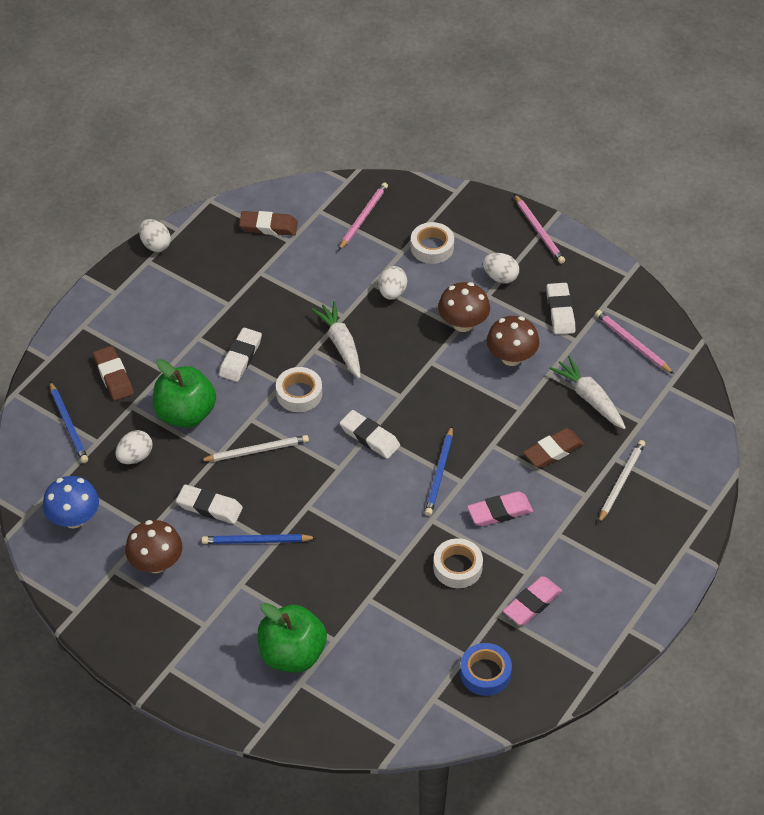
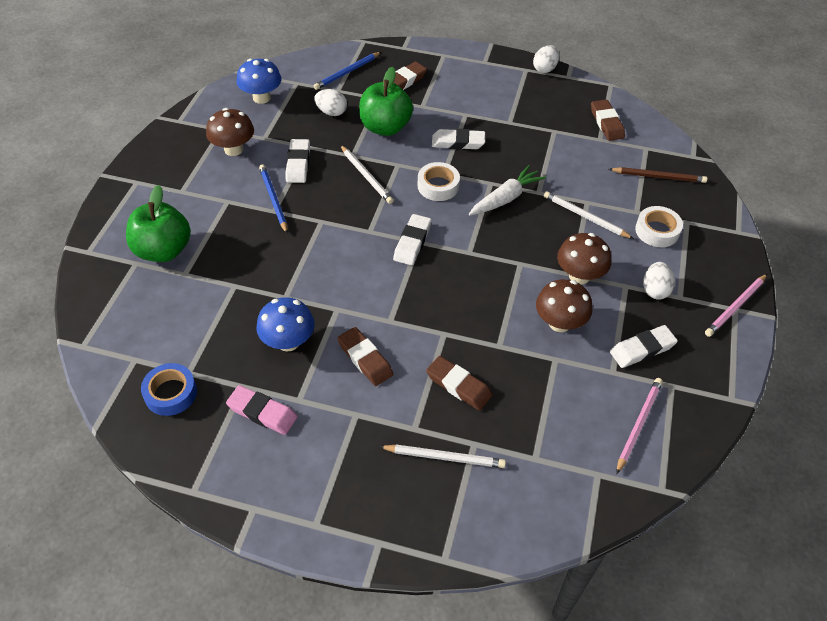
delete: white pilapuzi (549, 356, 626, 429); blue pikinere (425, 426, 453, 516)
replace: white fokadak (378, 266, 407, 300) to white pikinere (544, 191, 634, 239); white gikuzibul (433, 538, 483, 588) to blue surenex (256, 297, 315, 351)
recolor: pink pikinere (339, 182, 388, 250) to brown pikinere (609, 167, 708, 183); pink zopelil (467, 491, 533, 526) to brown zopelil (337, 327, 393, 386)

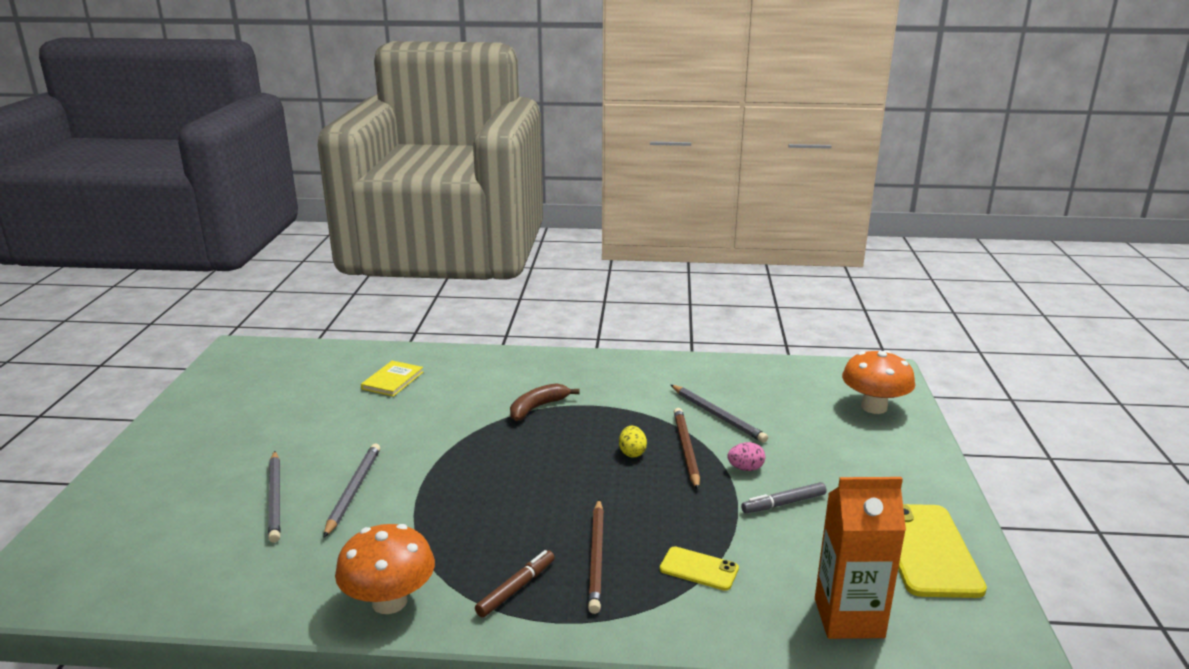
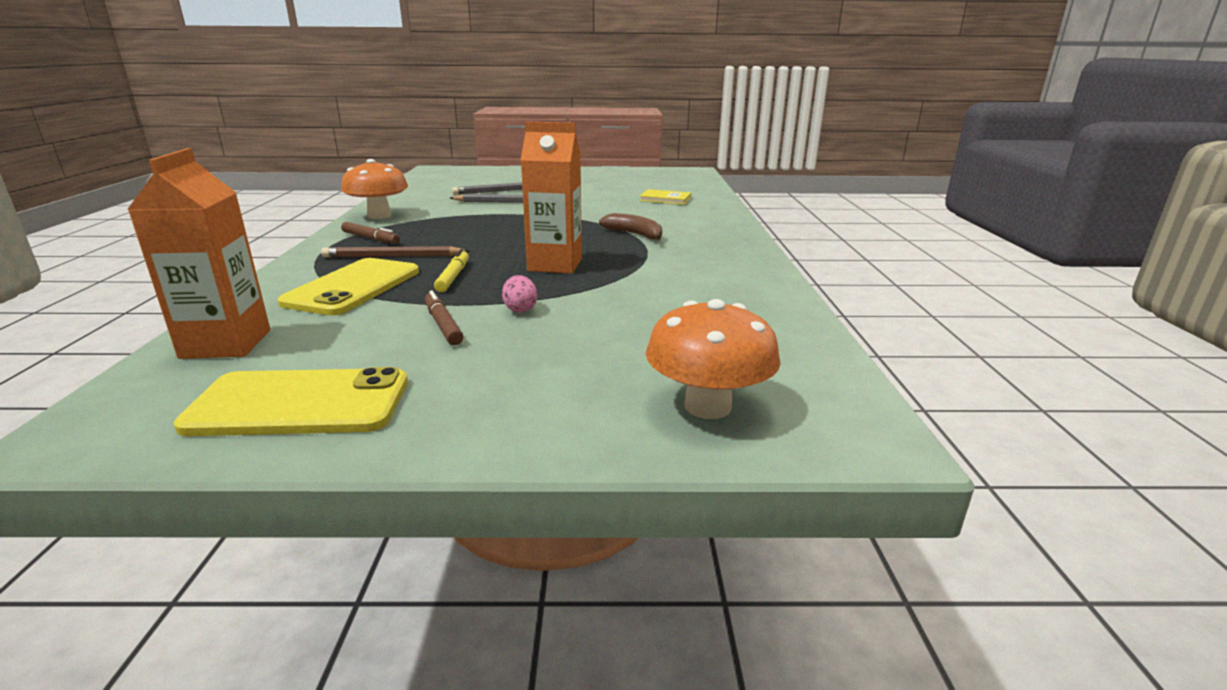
delete: grey pikinere (671, 385, 768, 443); brown pikinere (674, 408, 700, 490)
insert: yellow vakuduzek (434, 249, 469, 292)
replace: yellow fokadak (619, 426, 647, 457) to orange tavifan (521, 122, 582, 274)
recolor: grey vakuduzek (741, 482, 827, 513) to brown vakuduzek (425, 291, 464, 345)
resize: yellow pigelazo (660, 546, 739, 591) = (277, 258, 419, 315) x1.90

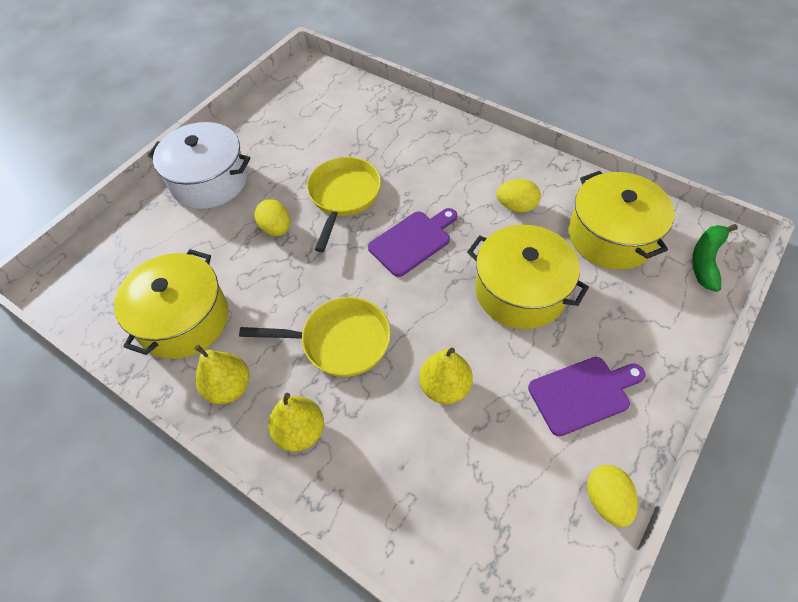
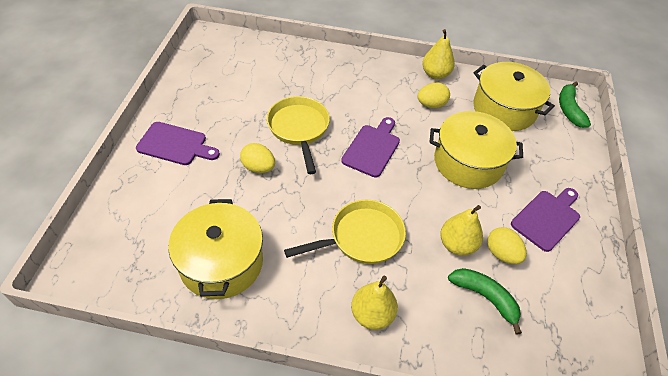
insert: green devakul (448, 268, 522, 335)
move: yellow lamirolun (194, 345, 250, 404) to (422, 29, 455, 79); yellow fokadak (587, 465, 638, 527) to (487, 227, 527, 264)
replace: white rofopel (148, 122, 250, 209) to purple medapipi (136, 122, 220, 165)

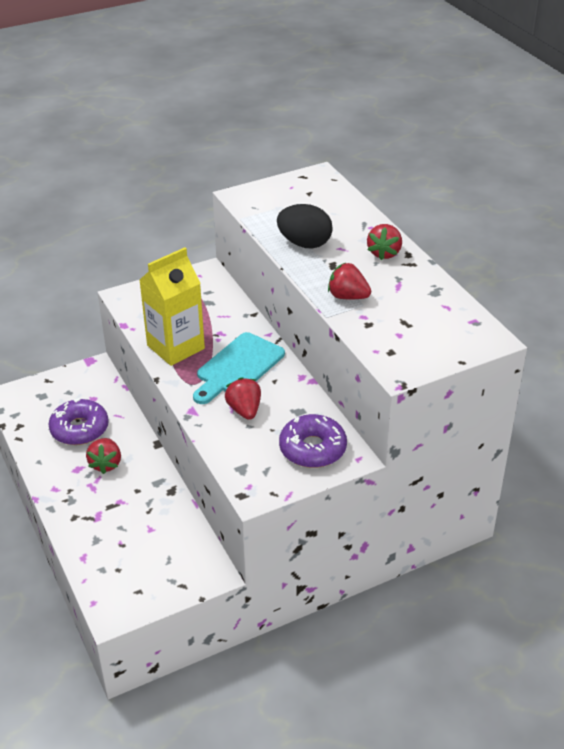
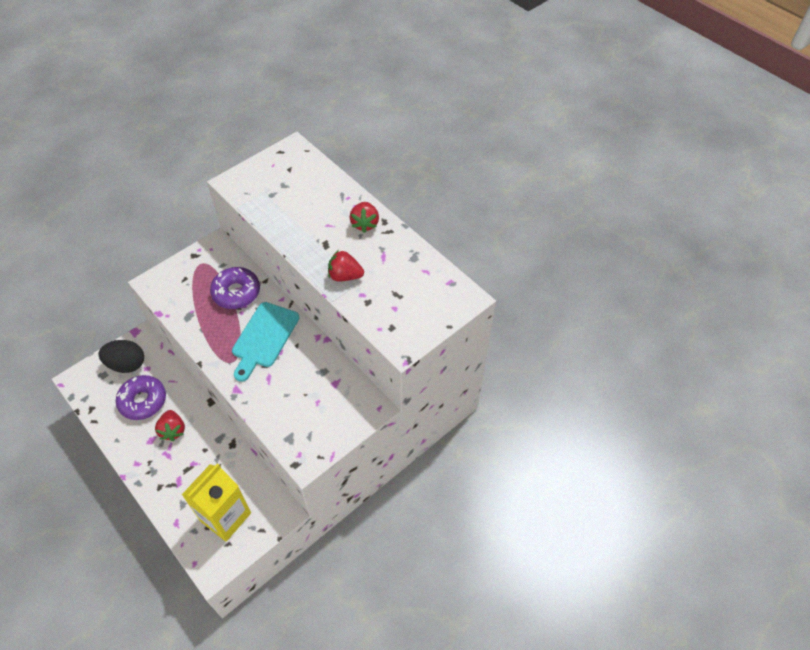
delete: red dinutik (225, 377, 261, 420)
move: black fokadak (277, 204, 333, 249) to (98, 340, 144, 373); yellow tavifan (139, 247, 205, 366) to (182, 463, 251, 541); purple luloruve (279, 414, 347, 468) to (210, 267, 260, 309)

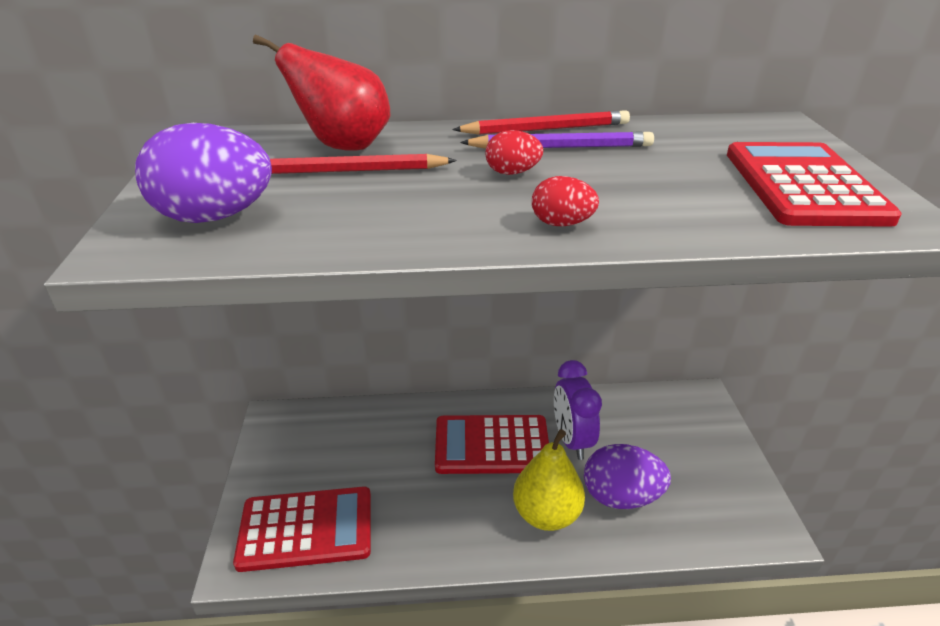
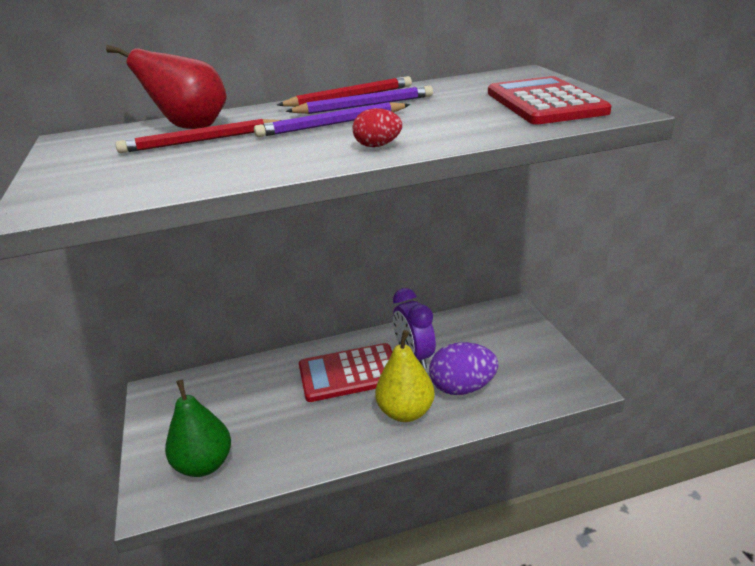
delete: purple fokadak (135, 123, 272, 223)
replace: red fokadak (485, 130, 543, 175) to purple pikinere (254, 102, 410, 137); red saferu (233, 486, 371, 572) to green lamirolun (165, 380, 231, 477)

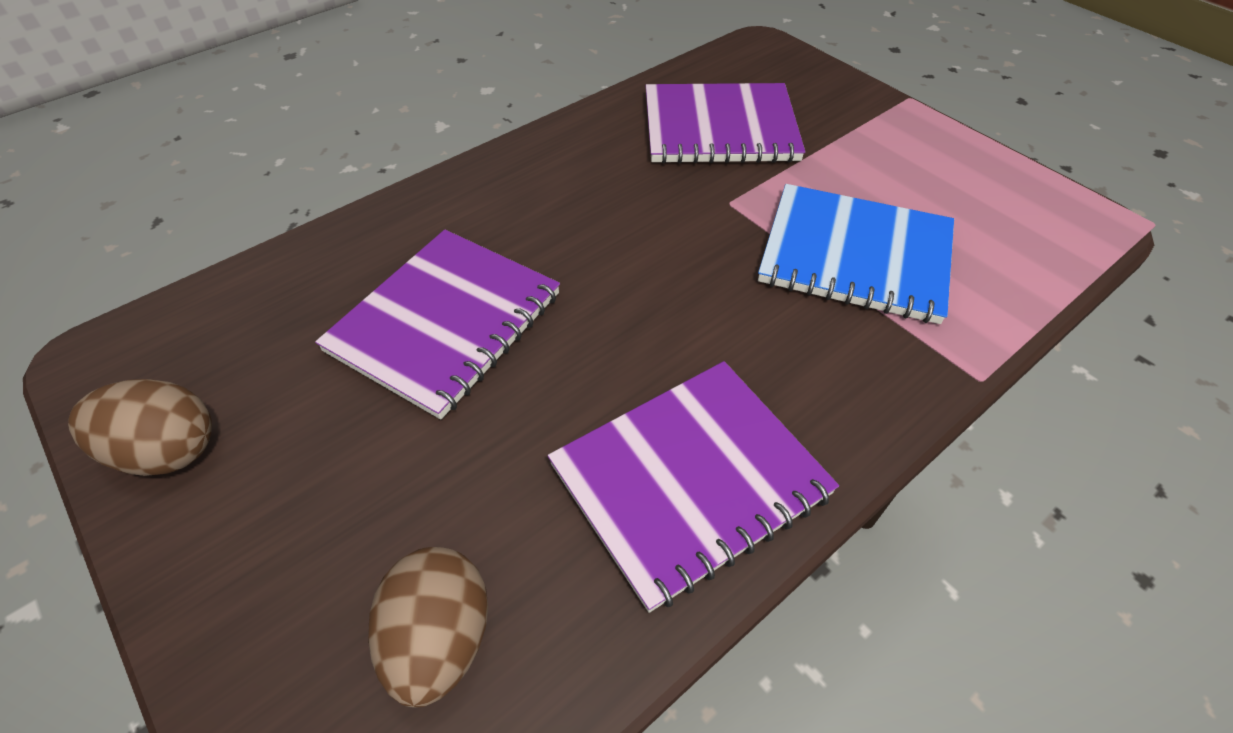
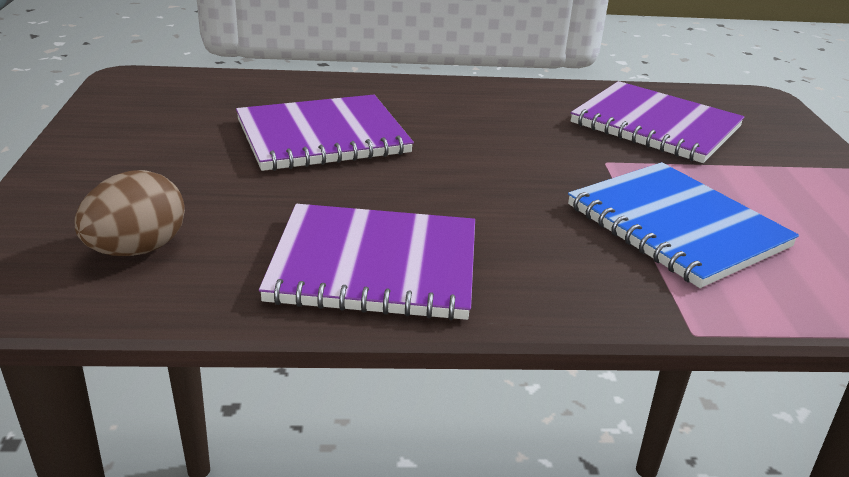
delete: brown fokadak (68, 379, 212, 476)

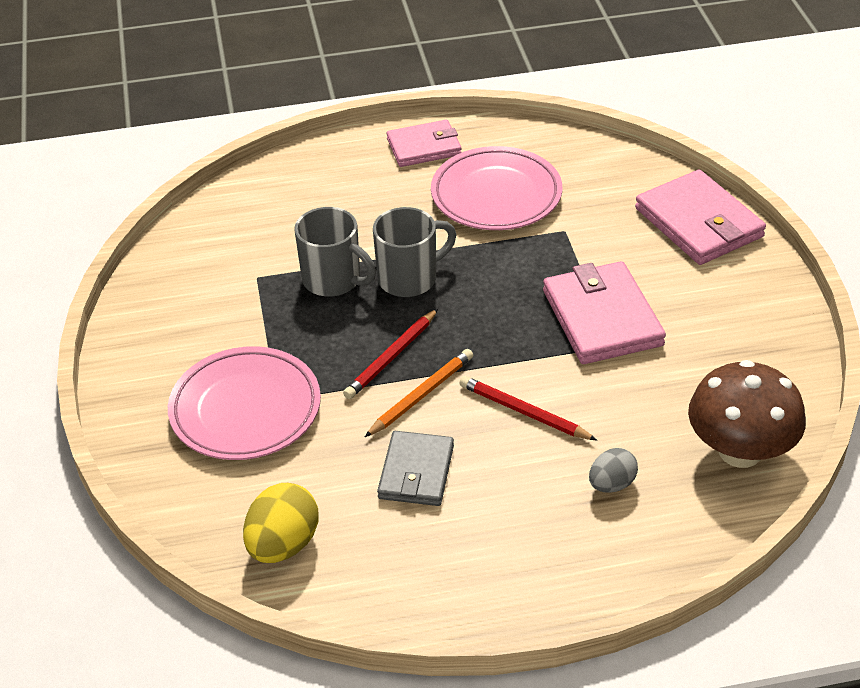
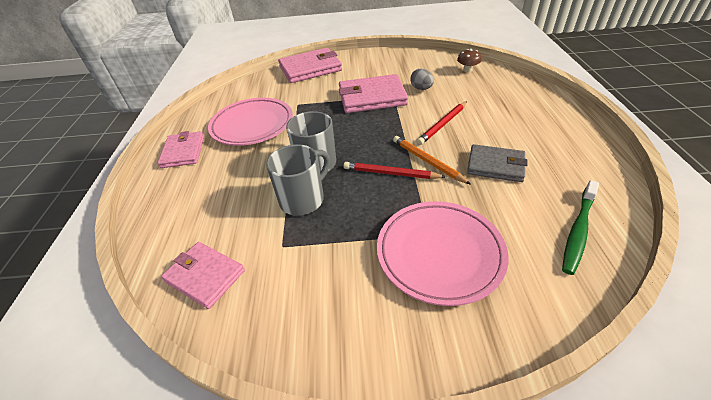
insert: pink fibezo (161, 242, 245, 309)
move: grey fokadak (589, 448, 638, 493) to (410, 68, 434, 90)
replace: yellow fokadak (243, 483, 318, 563) to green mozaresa (562, 180, 599, 275)
rotate: red pikinere (343, 309, 438, 399) = (344, 162, 446, 179) 150 degrees clockwise
resize: brown surenex (688, 360, 806, 468) = (457, 49, 482, 72) x0.44

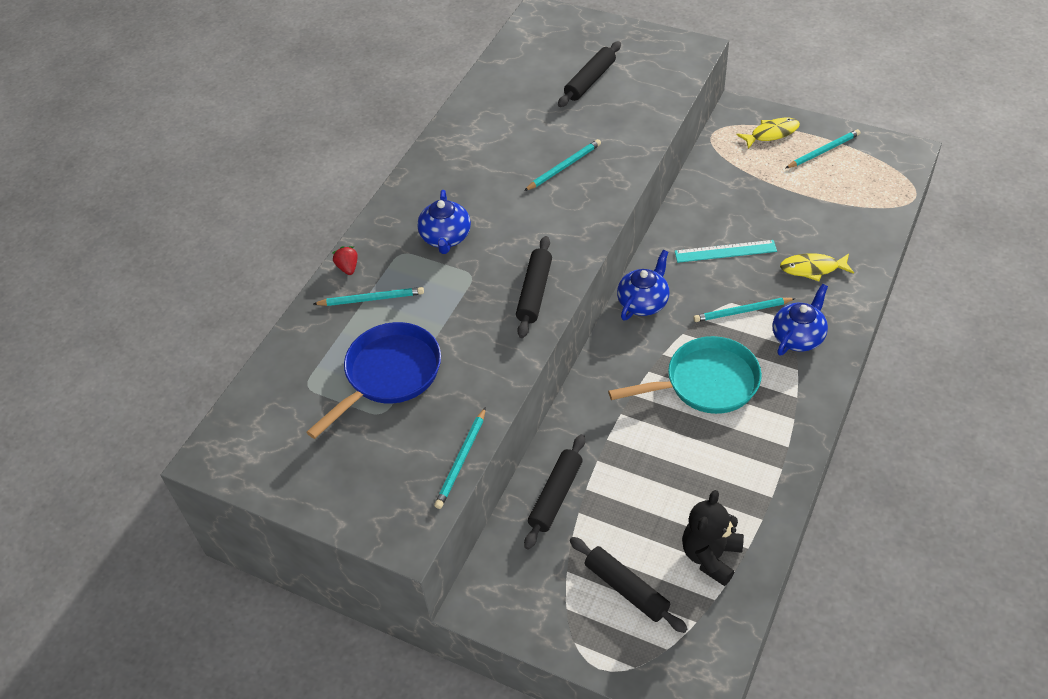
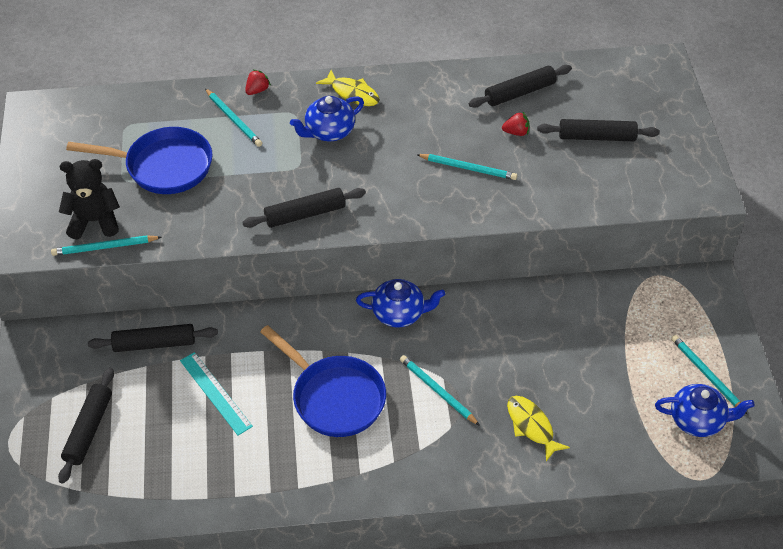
insert: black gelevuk (469, 65, 572, 108); red dinutik (502, 112, 530, 136)
move: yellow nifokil (736, 118, 800, 149) to (316, 70, 380, 106); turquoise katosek (675, 240, 777, 263) to (180, 352, 253, 435); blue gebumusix (773, 284, 828, 355) to (655, 384, 755, 437); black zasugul (682, 490, 744, 586) to (59, 159, 120, 239)
recolor: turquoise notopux (608, 336, 762, 414) to blue notopux (260, 325, 386, 437)
rotate: turquoise pikinere (786, 129, 860, 168) = (671, 335, 748, 415) 150 degrees counterclockwise

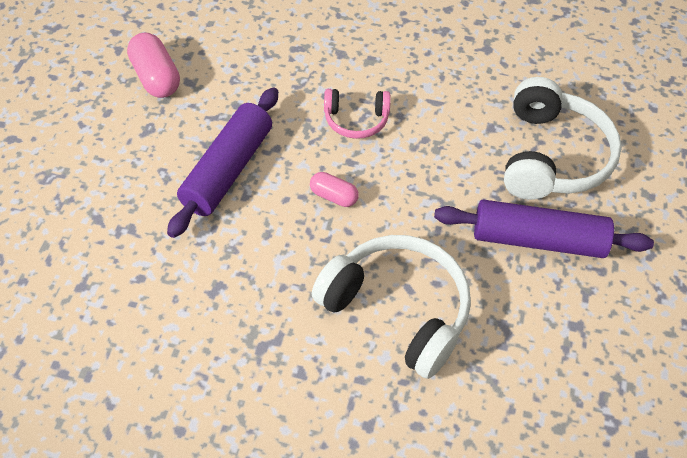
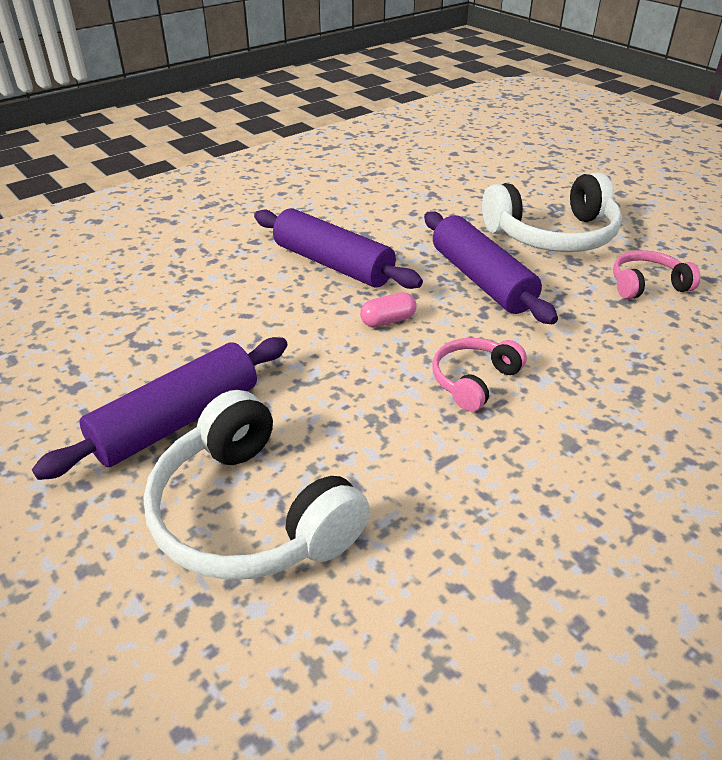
insert: purple gelevuk (254, 208, 423, 289)
move: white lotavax (312, 235, 471, 379) to (482, 173, 622, 252)
replace: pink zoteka (127, 32, 180, 98) to pink lotavax (613, 250, 700, 299)

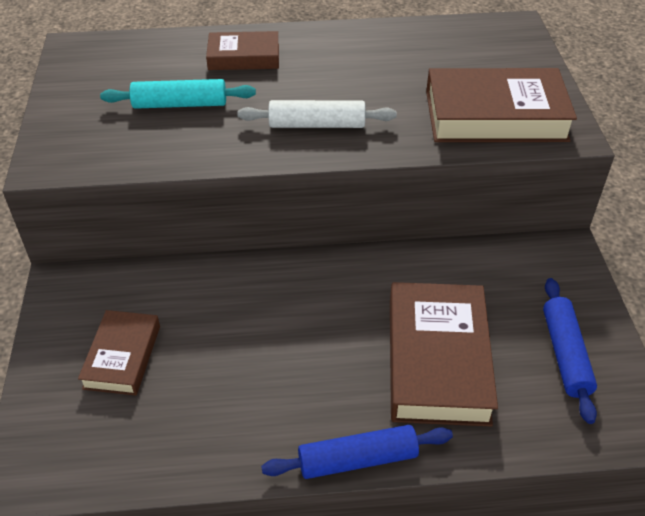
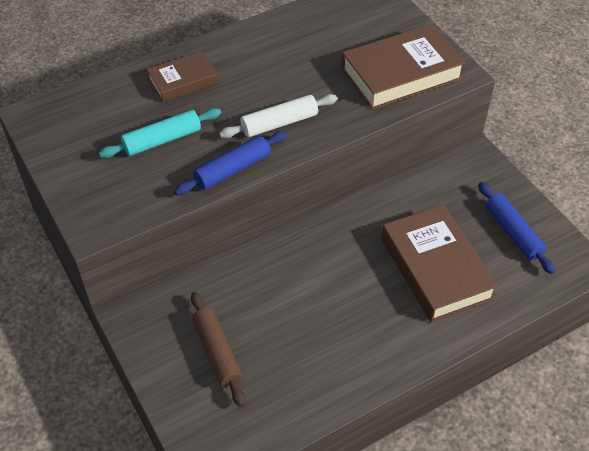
move: blue gelevuk (261, 425, 453, 479) to (174, 131, 288, 195)
replace: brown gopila (78, 310, 160, 396) to brown gelevuk (191, 292, 245, 407)

